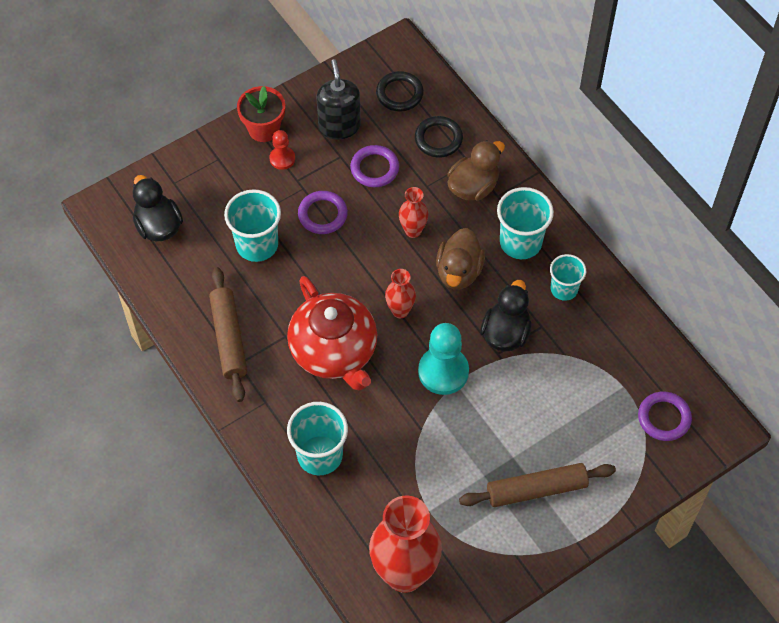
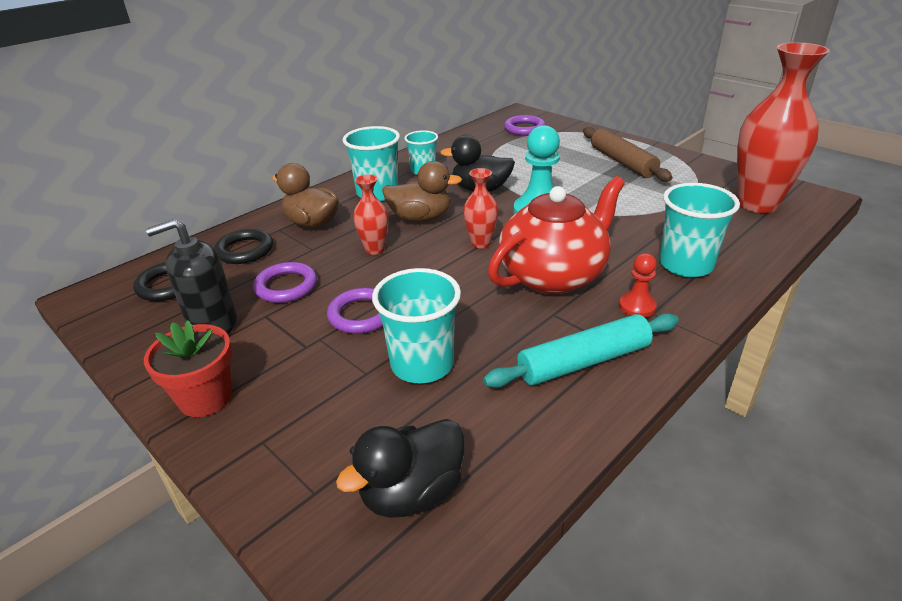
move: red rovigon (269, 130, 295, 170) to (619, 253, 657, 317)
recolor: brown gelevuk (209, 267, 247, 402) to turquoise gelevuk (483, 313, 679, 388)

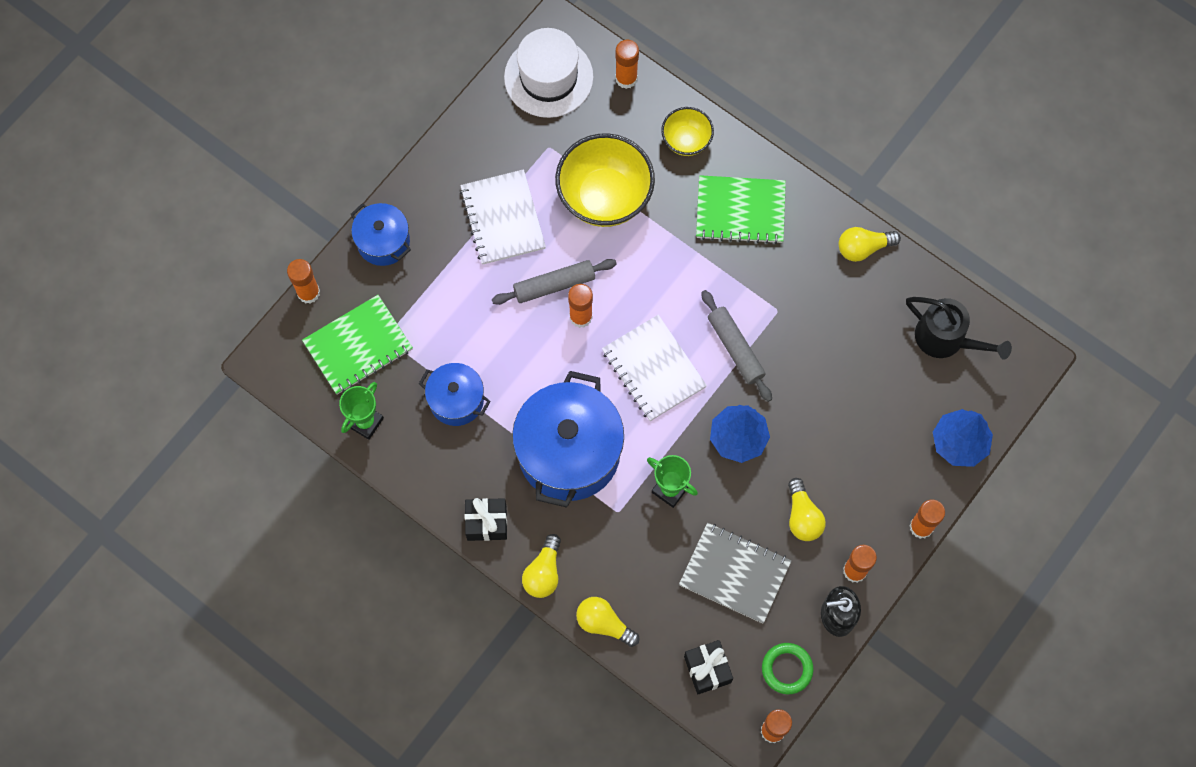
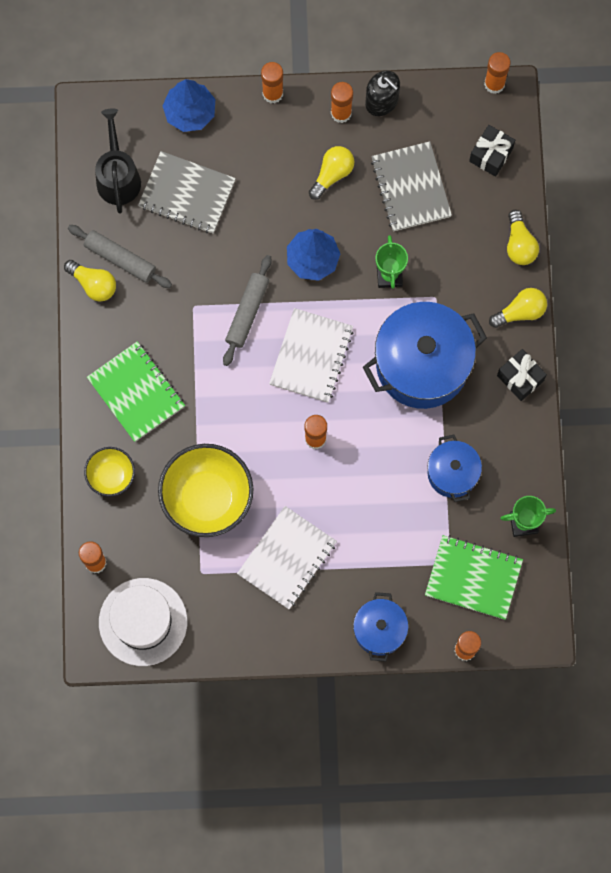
delete: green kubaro (762, 643, 814, 694)
insert: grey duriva (138, 151, 236, 234)
move: grey gelevuk (492, 259, 617, 305) to (68, 225, 172, 288)

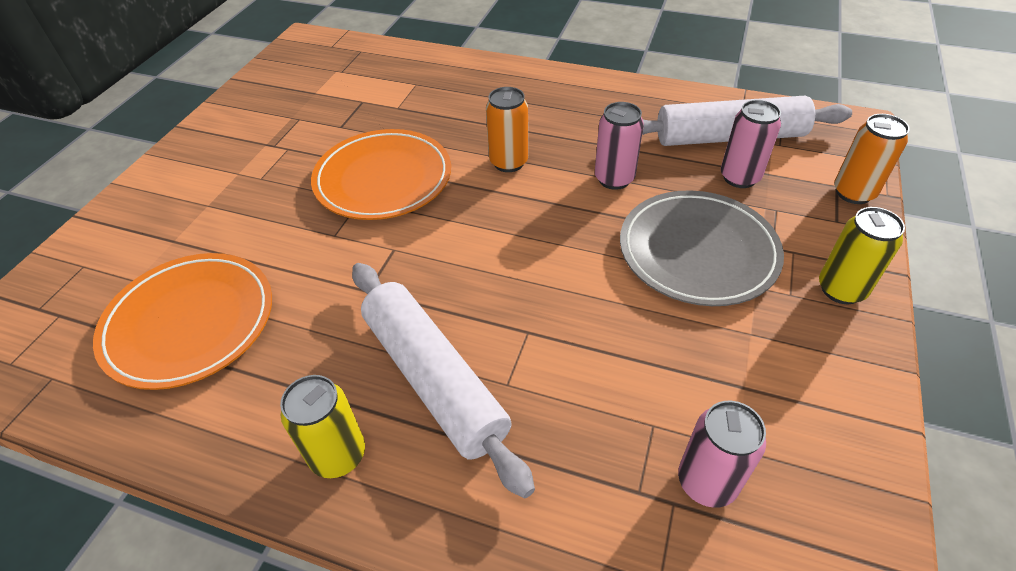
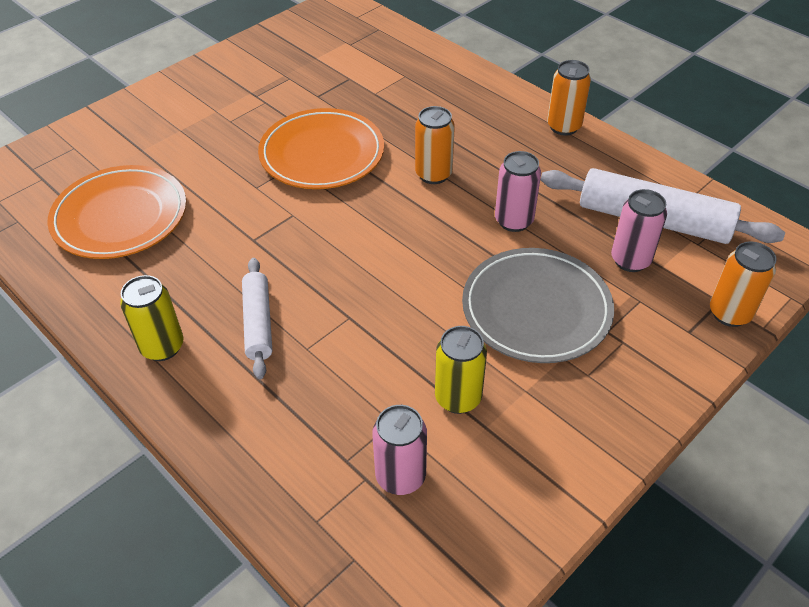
insert: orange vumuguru (547, 60, 591, 136)
move: yellow vumuguru (819, 207, 905, 304) to (435, 326, 487, 414)
resize: white gelevuk (352, 263, 535, 498) = (242, 258, 272, 379) x0.59

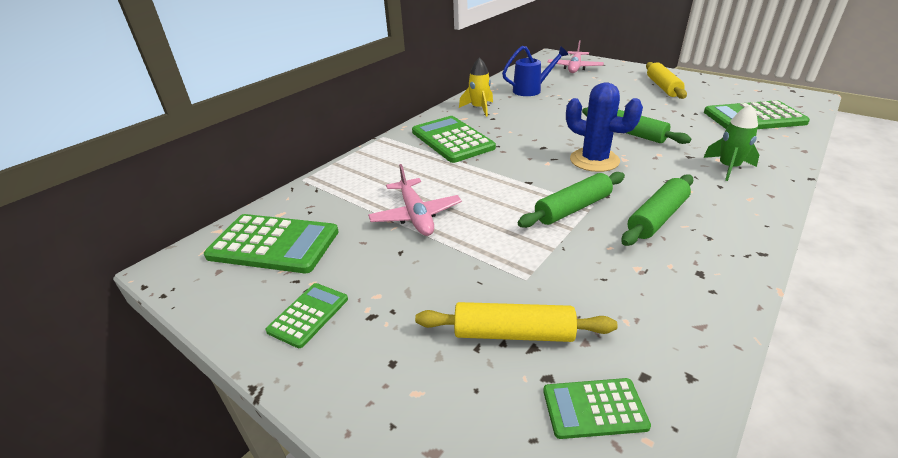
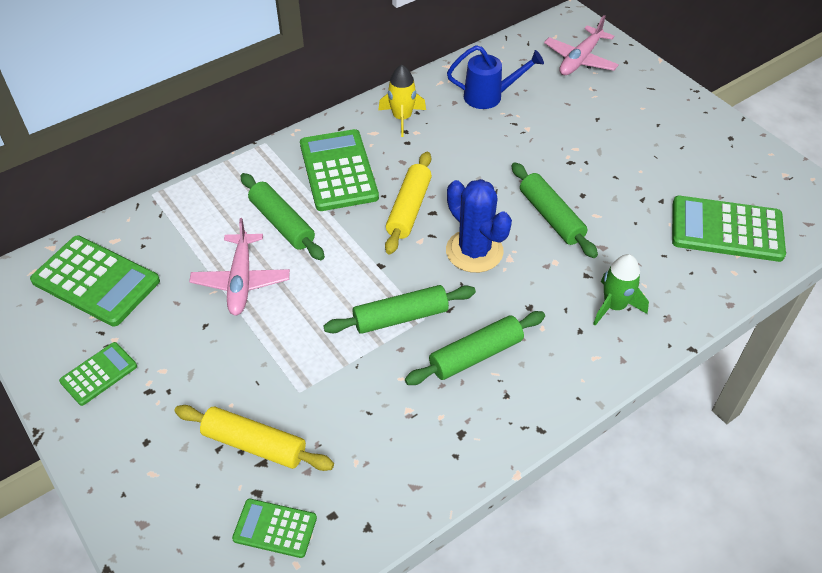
insert: green gelevuk (240, 173, 325, 260)
move: yellow gelevuk (646, 62, 687, 99) to (385, 152, 432, 254)

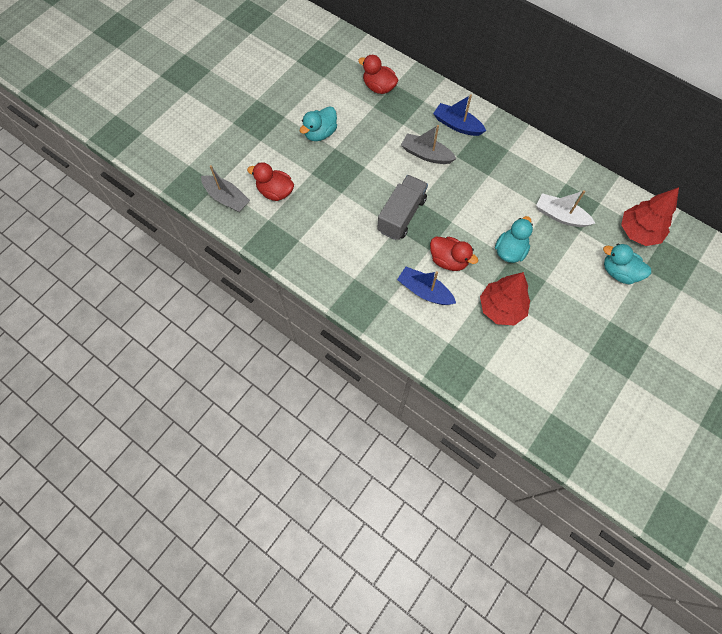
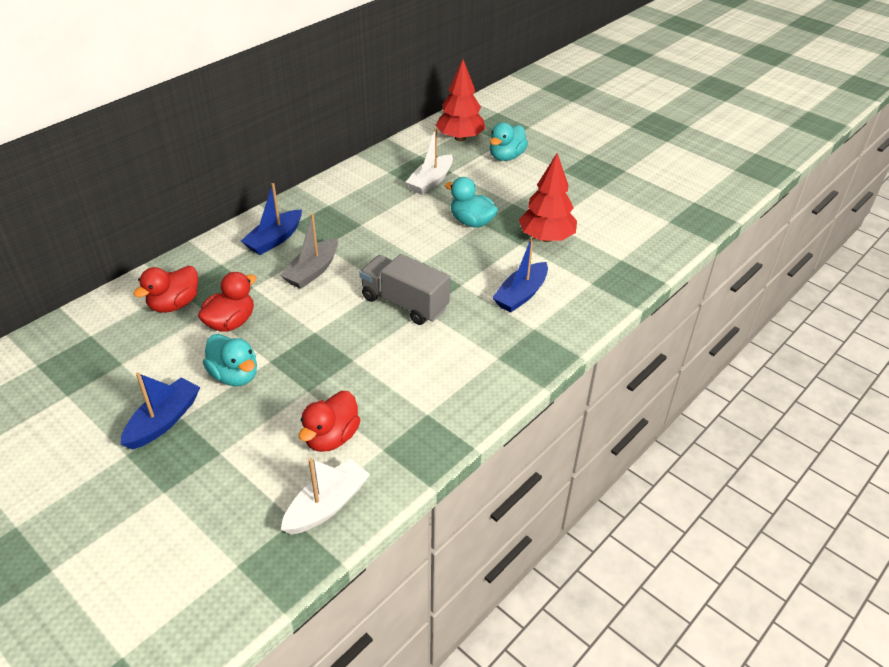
insert: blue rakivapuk (121, 372, 200, 450)
move: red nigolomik (430, 237, 478, 271) to (198, 272, 256, 332)
recolor: grey rakivapuk (201, 165, 250, 212) to white rakivapuk (281, 458, 370, 535)

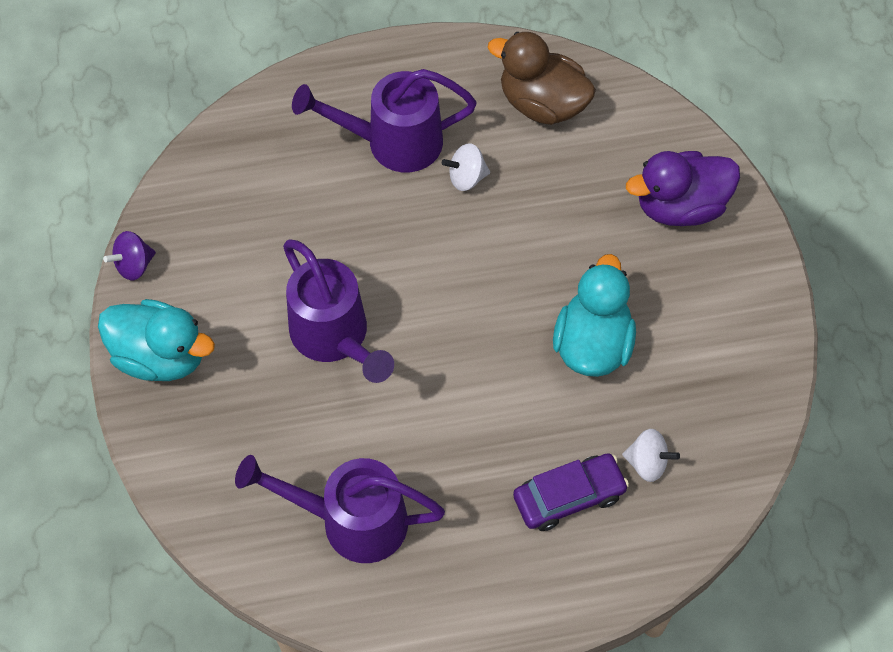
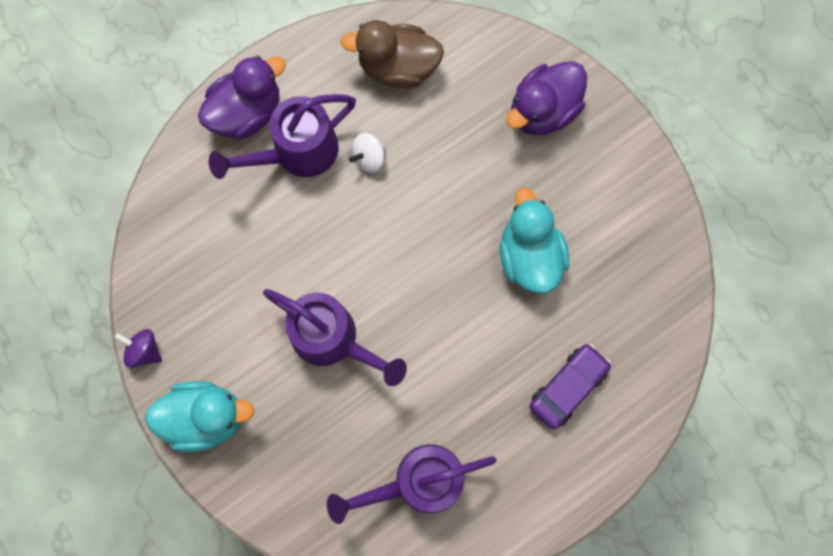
delete: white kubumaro (622, 429, 680, 482)
insert: purple nigolomik (198, 56, 286, 140)
rotate: purple kubumaro (103, 231, 156, 280) = (115, 329, 162, 368) 90 degrees clockwise

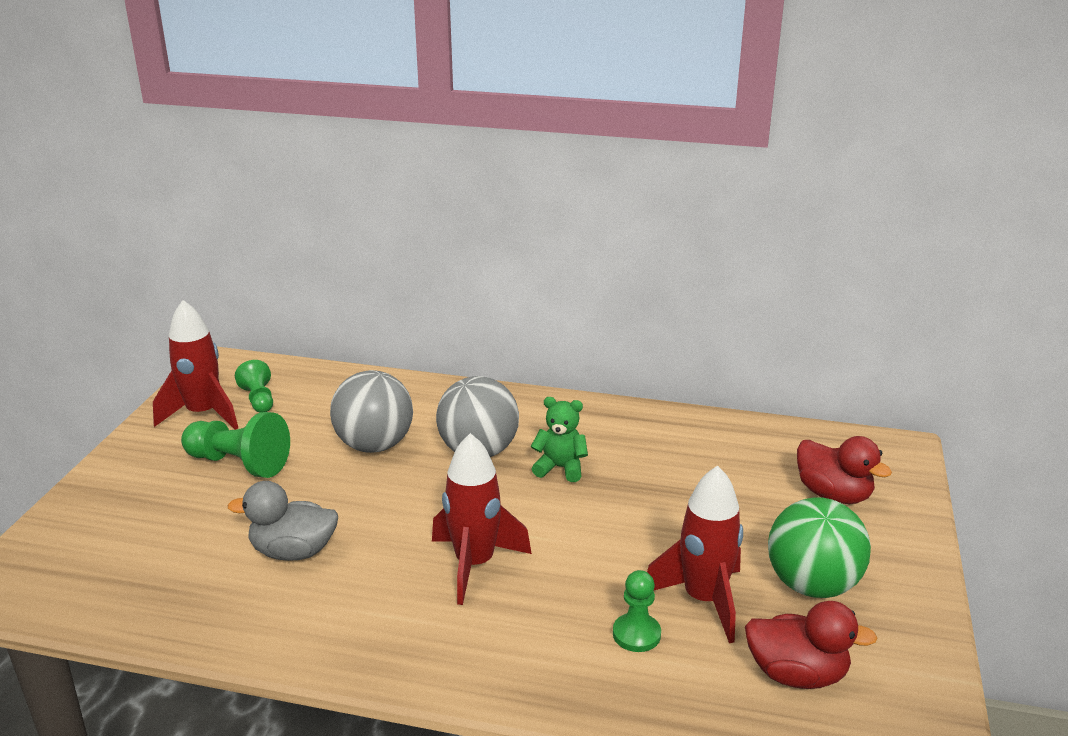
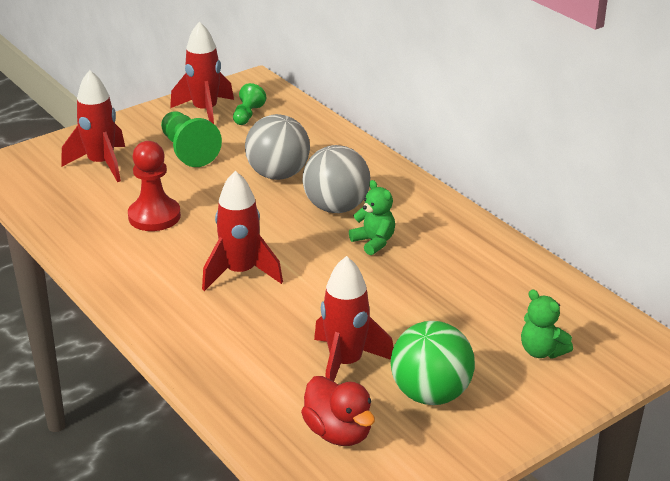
delete: green rovigon (613, 570, 661, 652)
insert: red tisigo (62, 70, 125, 182)
replace: red nigolomik (797, 436, 892, 504) to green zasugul (521, 289, 573, 359); grey nigolomik (227, 481, 338, 561) to red rovigon (128, 141, 181, 231)

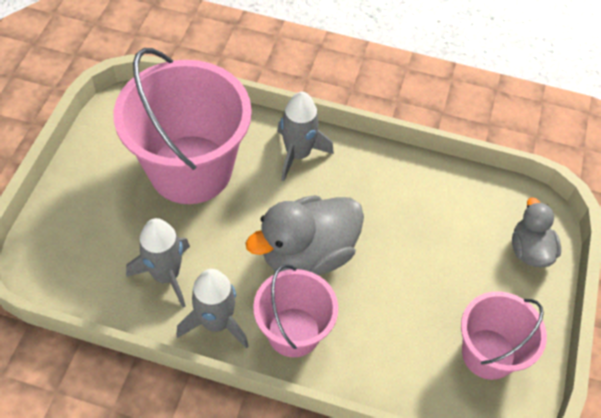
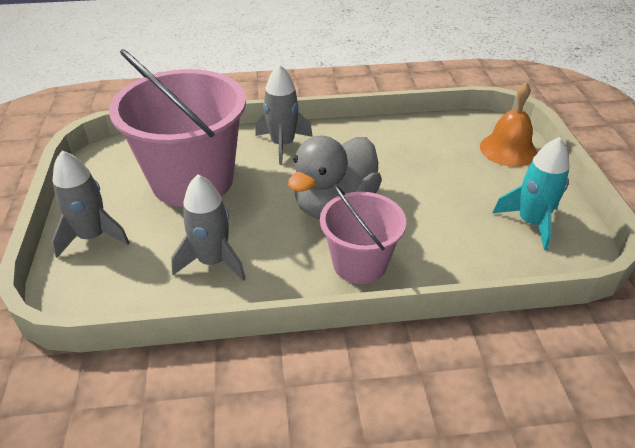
move: grey tisigo (176, 269, 249, 349) to (51, 151, 130, 258)
replace: grey nigolomik (512, 197, 561, 267) to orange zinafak (480, 82, 537, 167); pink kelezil (461, 291, 547, 380) to turquoise tisigo (493, 137, 569, 250)

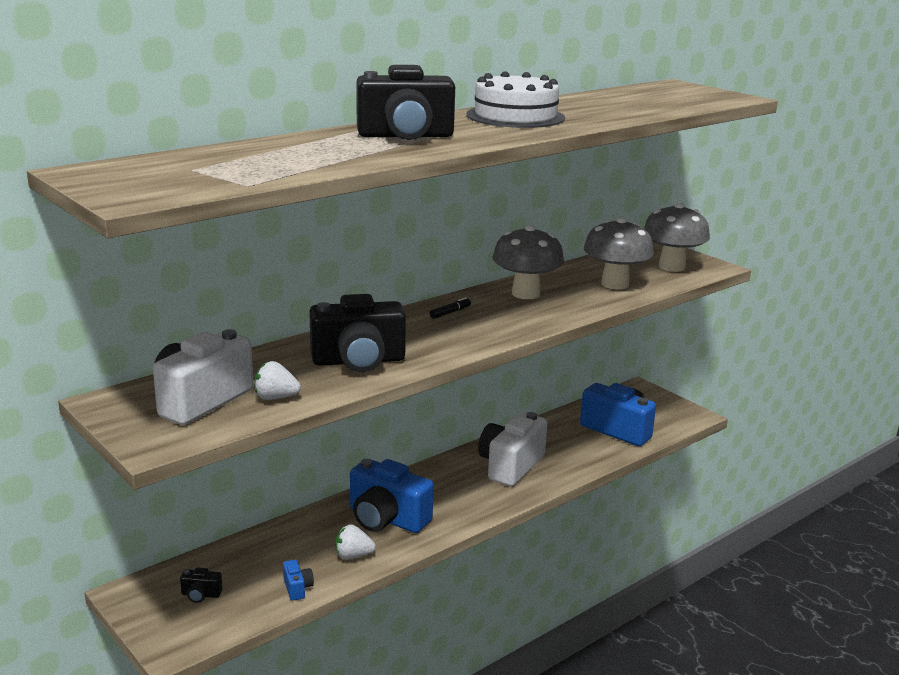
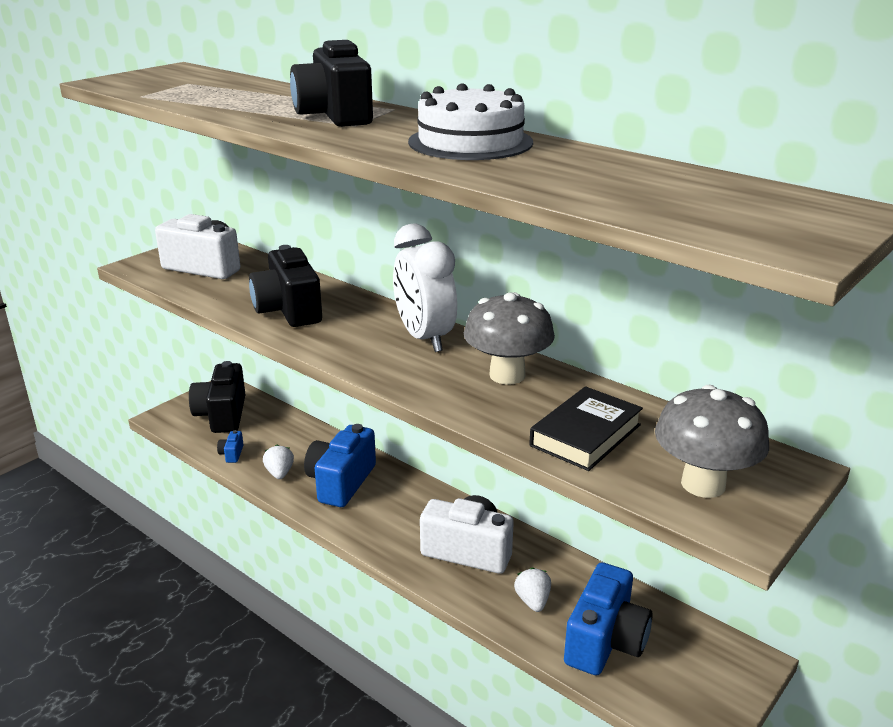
move: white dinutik (254, 361, 301, 400) to (514, 568, 551, 612)
replace: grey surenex (584, 217, 654, 290) to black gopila (529, 386, 643, 471); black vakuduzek (430, 297, 471, 319) to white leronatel (393, 223, 457, 352)
rotate: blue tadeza (283, 560, 314, 601) = (217, 430, 244, 463) 120 degrees clockwise
resize: black tadeza (180, 567, 222, 603) = (189, 361, 246, 433) x2.40

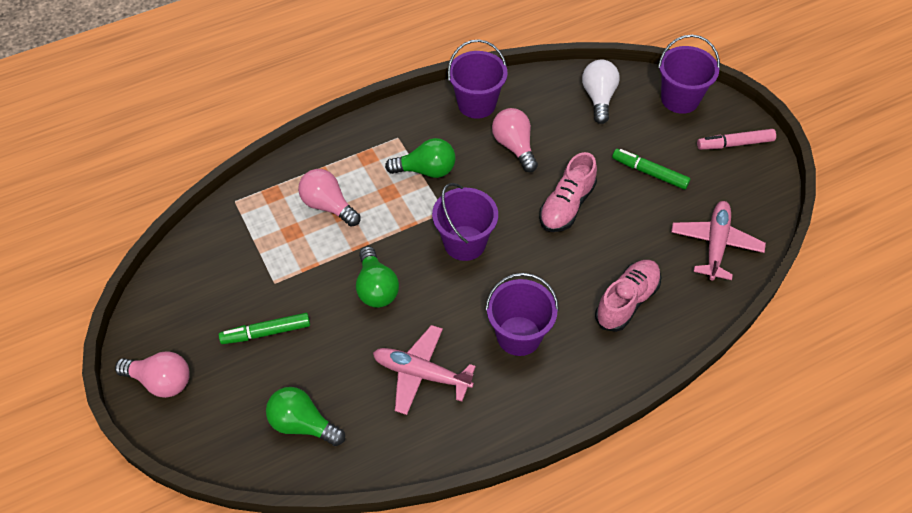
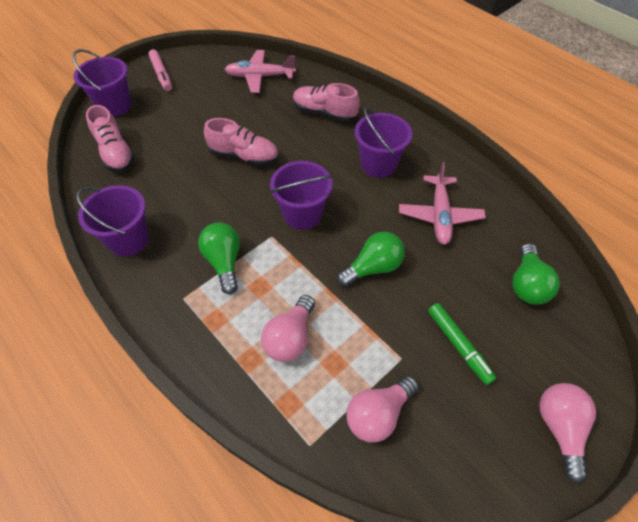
delete: green vakuduzek (612, 149, 691, 190)
move: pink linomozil (492, 108, 538, 172) to (346, 376, 419, 443)
replace: white linomozil (582, 60, 620, 124) to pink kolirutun (86, 105, 135, 172)

